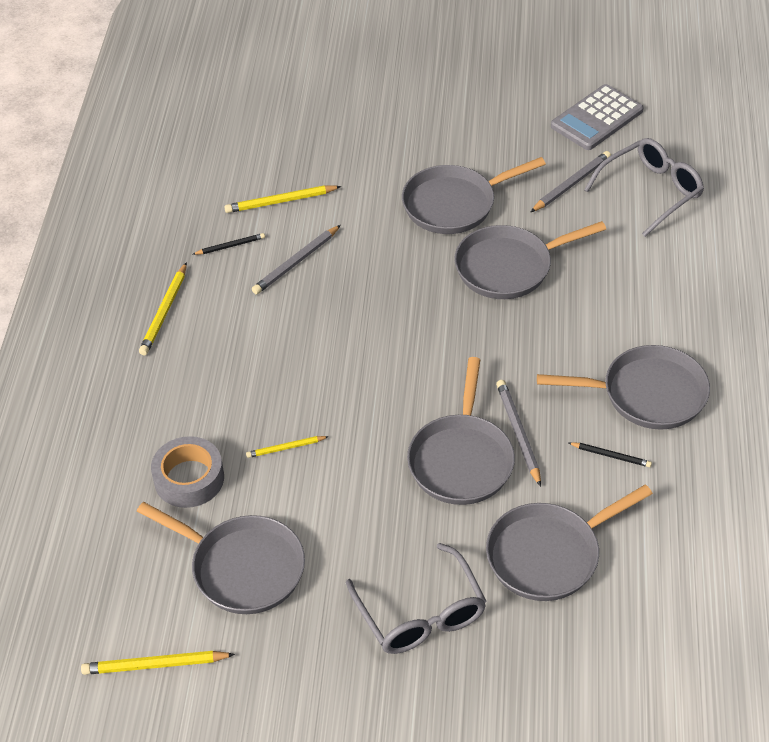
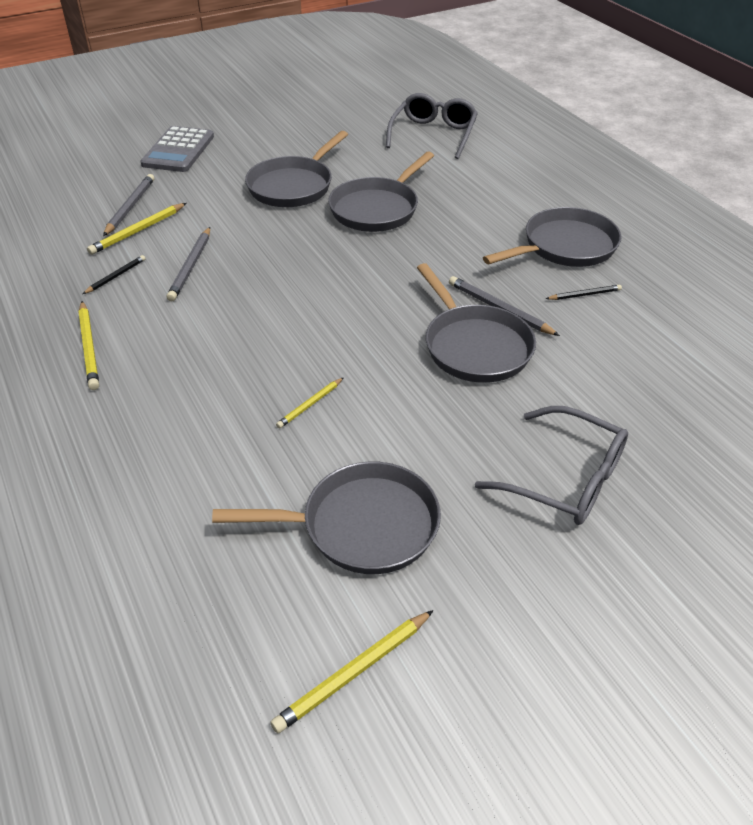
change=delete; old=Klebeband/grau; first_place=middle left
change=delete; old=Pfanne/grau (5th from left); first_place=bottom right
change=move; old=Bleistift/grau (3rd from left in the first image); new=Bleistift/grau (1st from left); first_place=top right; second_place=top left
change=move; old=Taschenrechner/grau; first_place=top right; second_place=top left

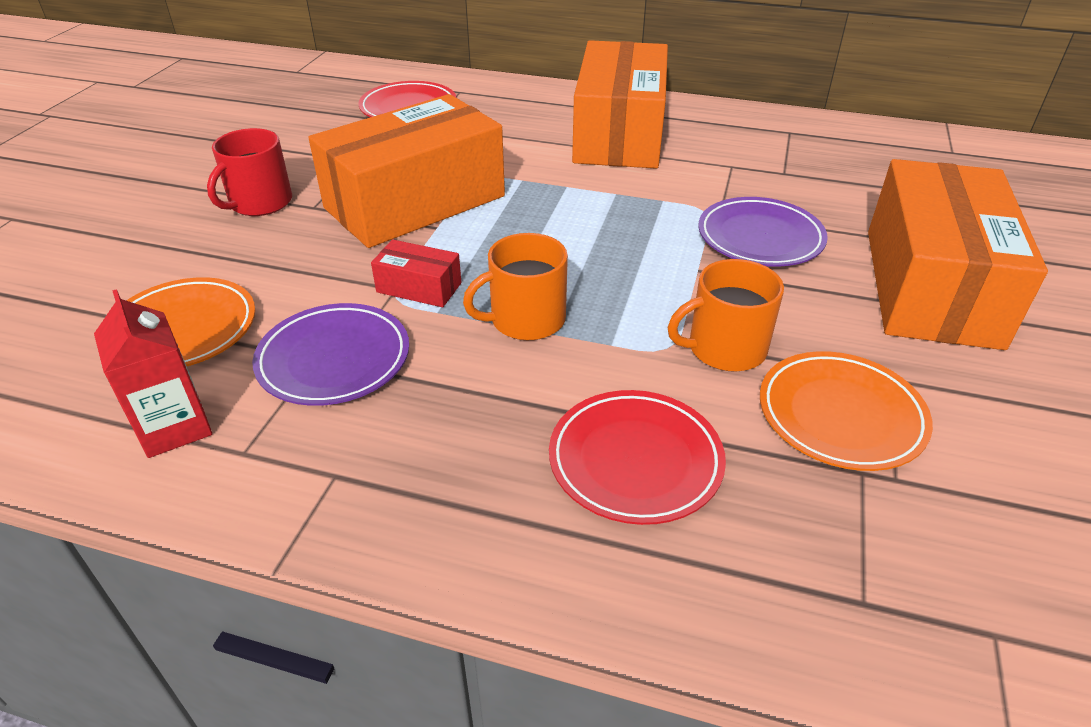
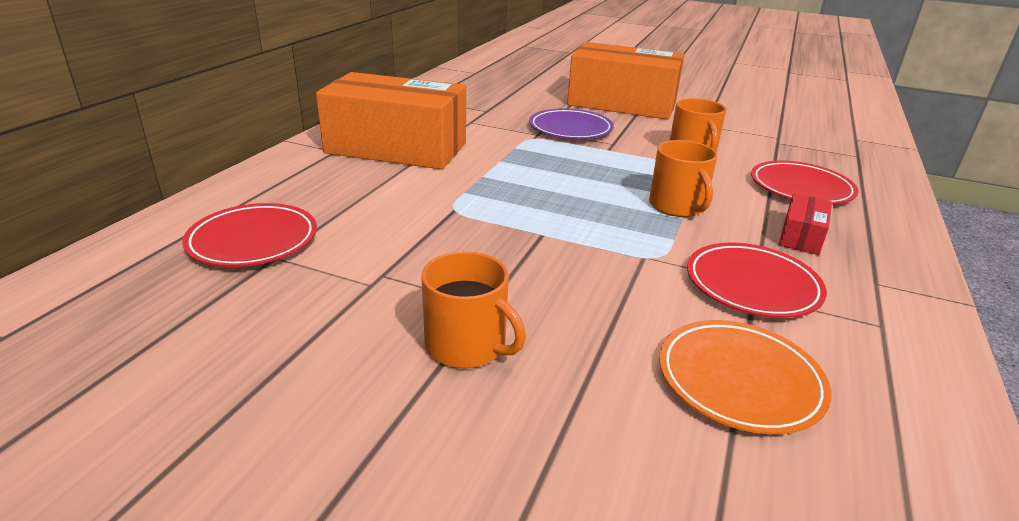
change=delete; old=Getränkekarton/rot; first_place=middle left
change=delete; old=Schachtel/orange (1st from left); first_place=top centre
change=delete; old=Teller/orange (2nd from left); first_place=middle right
change=move; old=Schachtel/rot; first_place=centre; second_place=middle right
change=recolor; old=Tasse/rot; new=Tasse/orange (1st from left); first_place=top left; second_place=centre
change=recolor; old=Teller/lila (1st from left); new=Teller/rot (2nd from left); first_place=middle left; second_place=middle right

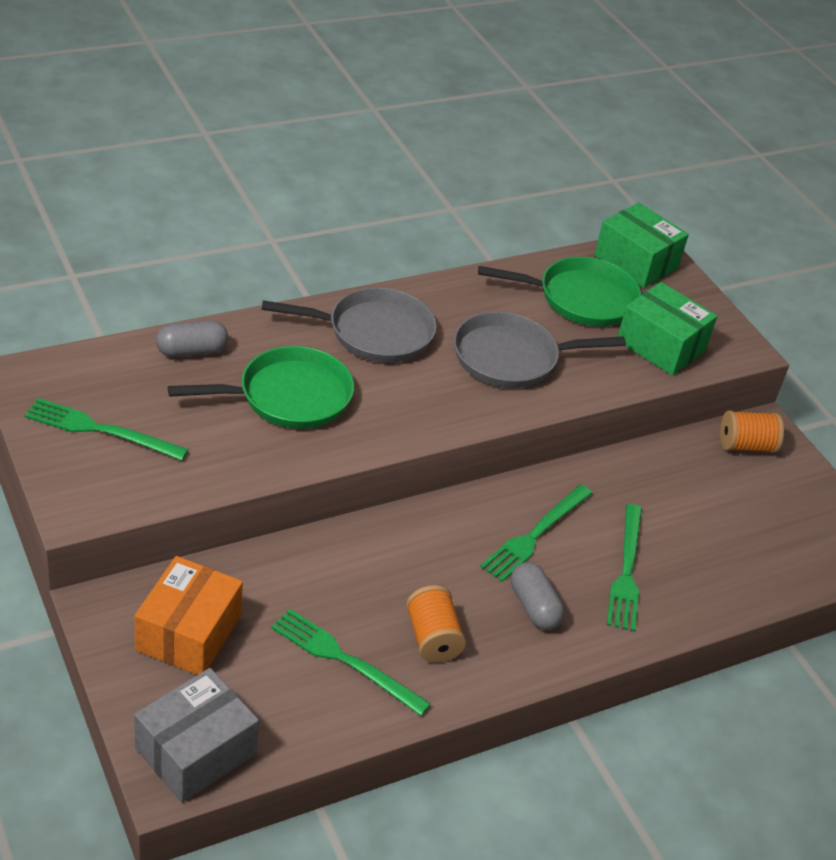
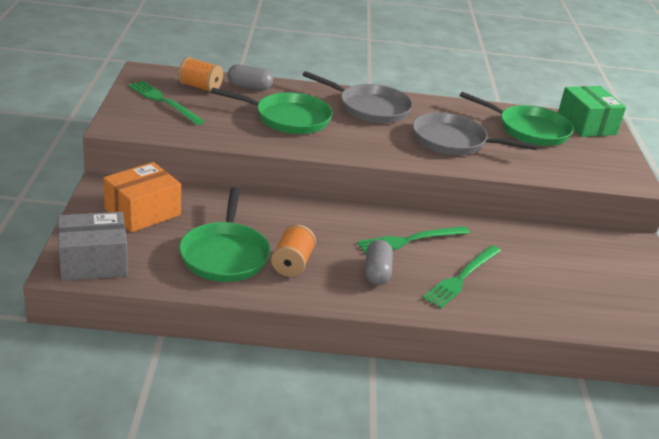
change=delete; old=Schachtel/grün (2nd from left); first_place=middle right
change=move; old=Garnrolle/orange (2nd from left in the first image); new=Garnrolle/orange (1st from left); first_place=middle right; second_place=top left
change=replace; old=Gabel/grün (2nd from left); new=Pfanne/grün (1st from left); first_place=bottom centre; second_place=centre

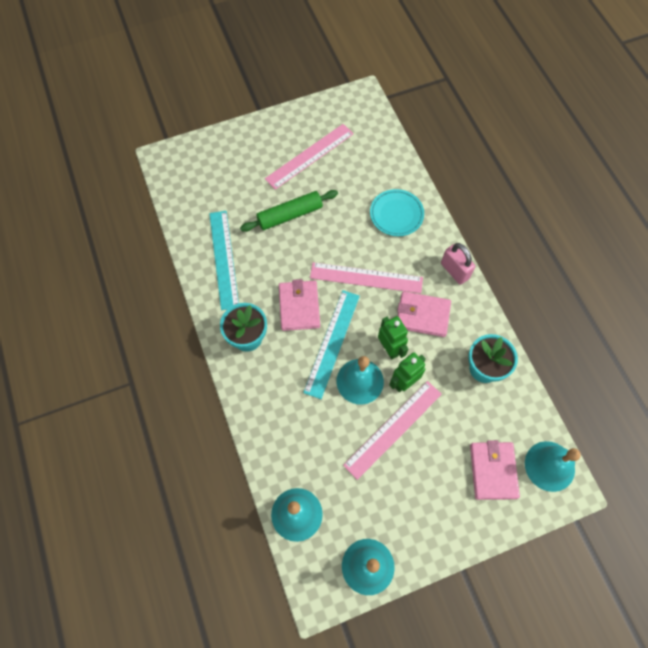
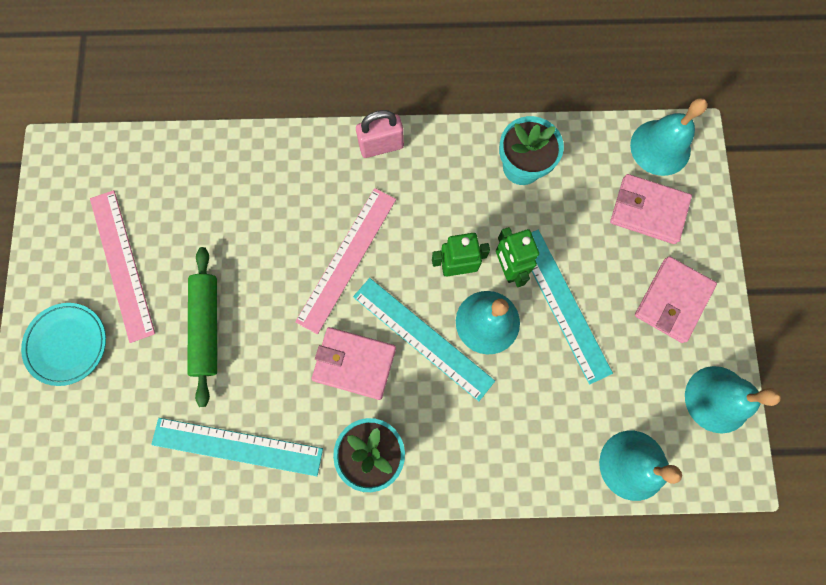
change=move; old=Teller/türkis; first_place=top centre; second_place=middle left
change=move; old=Geldbörse/rosa (2nd from left in the first image); new=Geldbörse/rosa (3rd from left); first_place=centre; second_place=middle right
change=recolor; old=Lineal/rosa (3rd from left); new=Lineal/türkis (3rd from left); first_place=centre; second_place=middle right

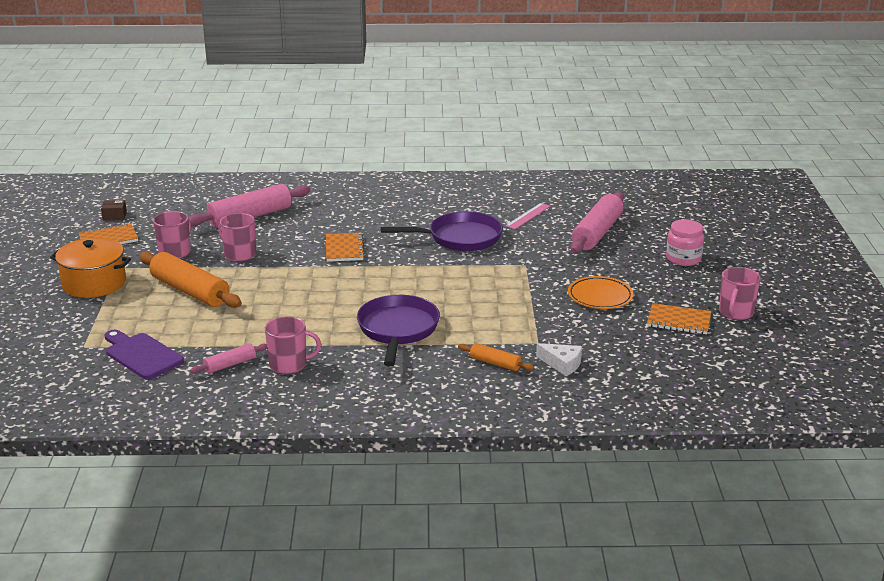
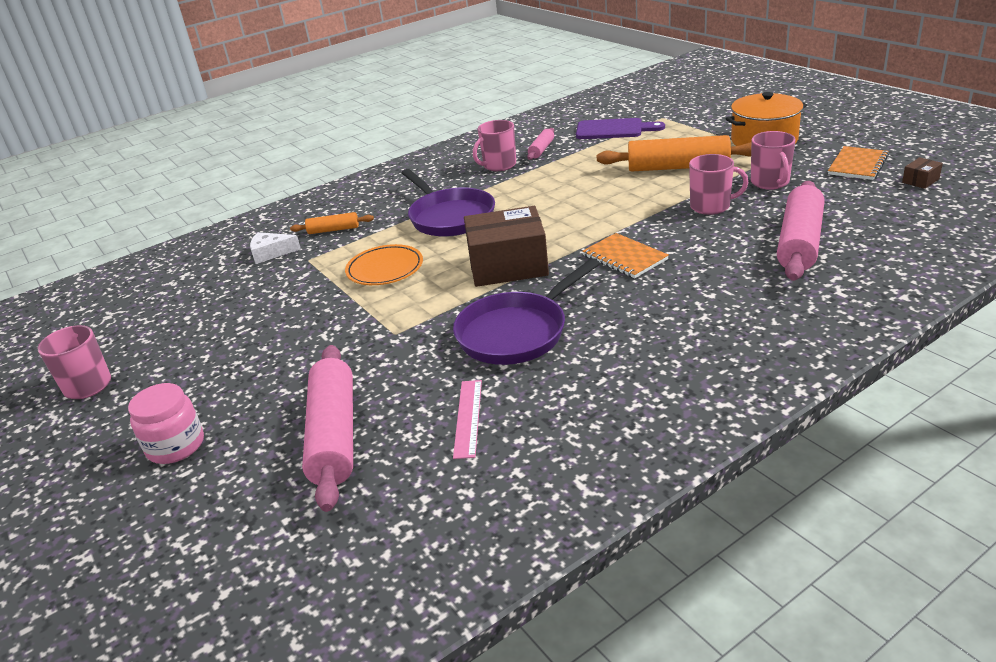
change=delete; old=Notizbuch/orange (3rd from left); first_place=middle right
change=insert; new=Schachtel/braun (1st from left); second_place=centre
change=move; old=Teller/orange; first_place=middle right; second_place=centre

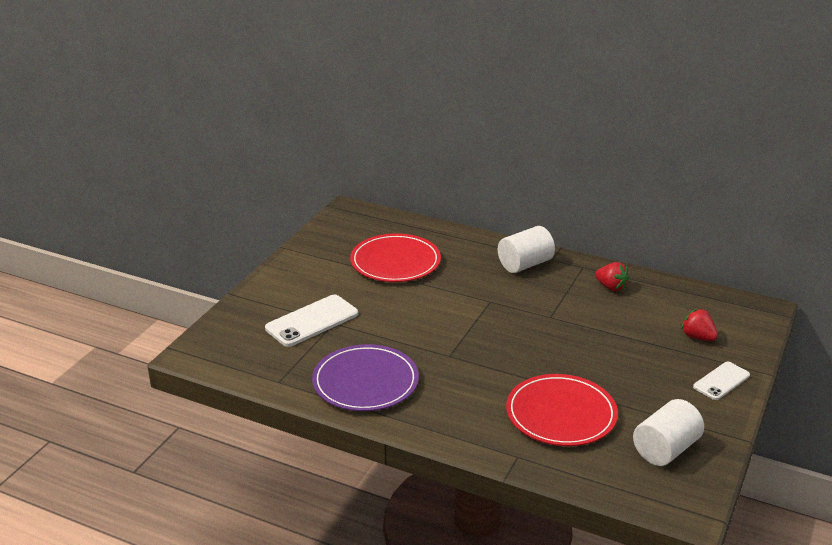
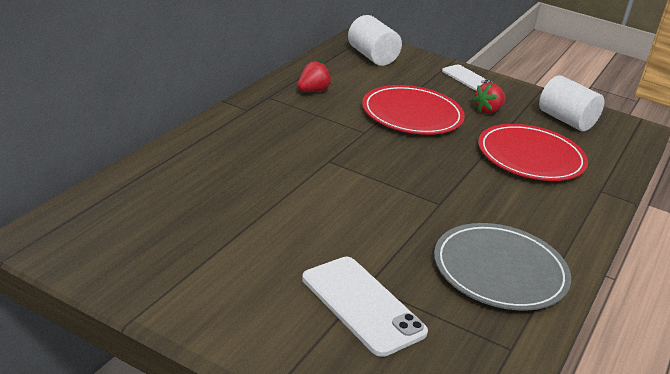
change=move; old=Teller/rot (1st from left); first_place=centre; second_place=top centre
change=move; old=Vollzylinder/weiß (1st from left); first_place=centre; second_place=top centre
change=move; old=Erdbeere/rot (2nd from left); first_place=middle right; second_place=top right
change=recolor; old=Teller/lila; new=Teller/grau; first_place=bottom centre; second_place=bottom right

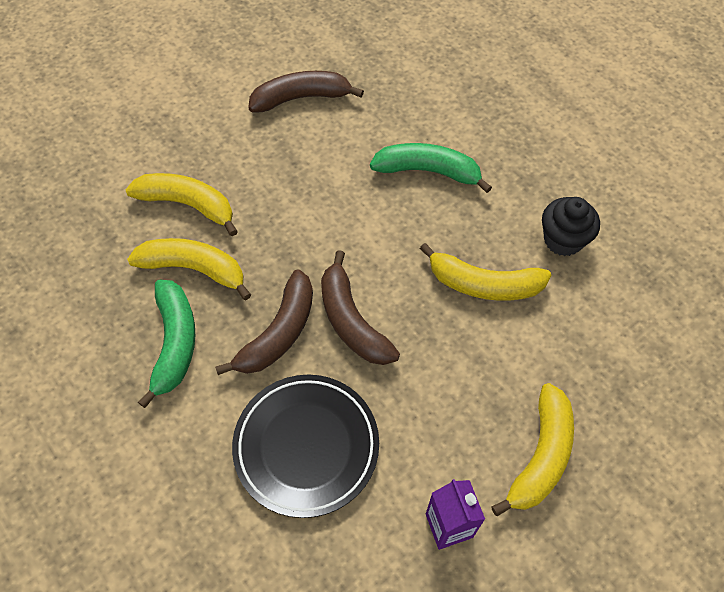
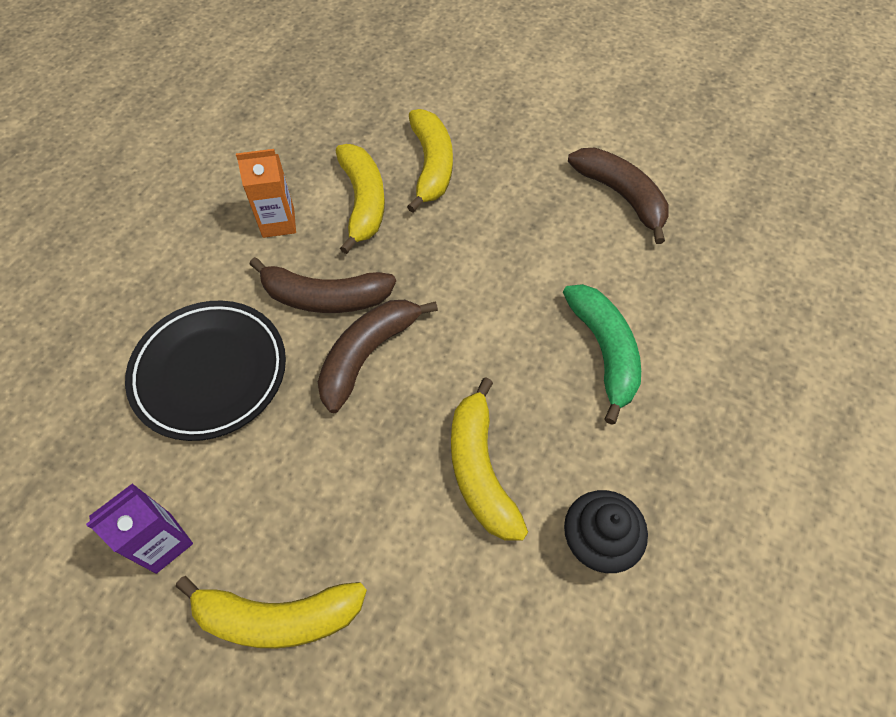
change=replace; old=Banane/grün (1st from left); new=Getränkekarton/orange; first_place=middle left; second_place=top left

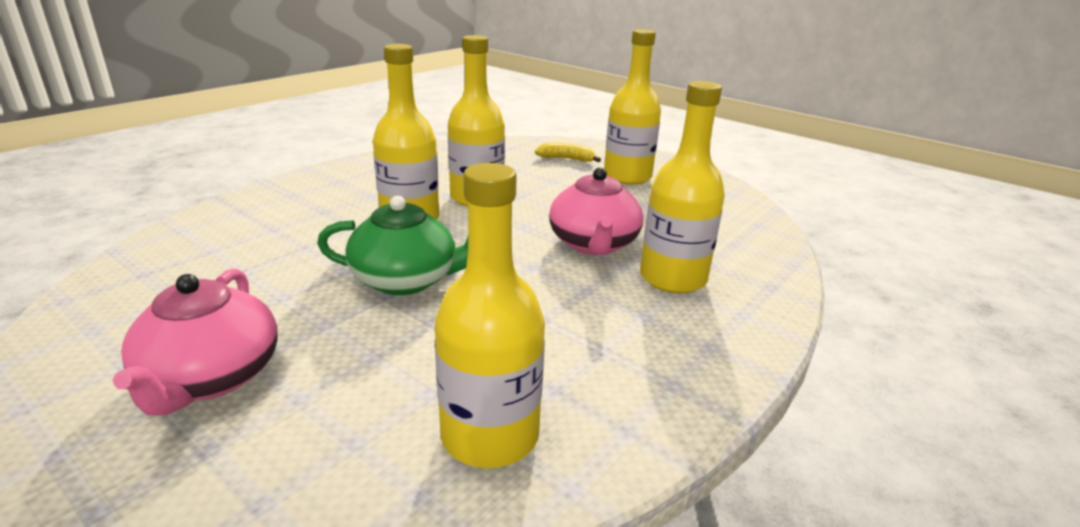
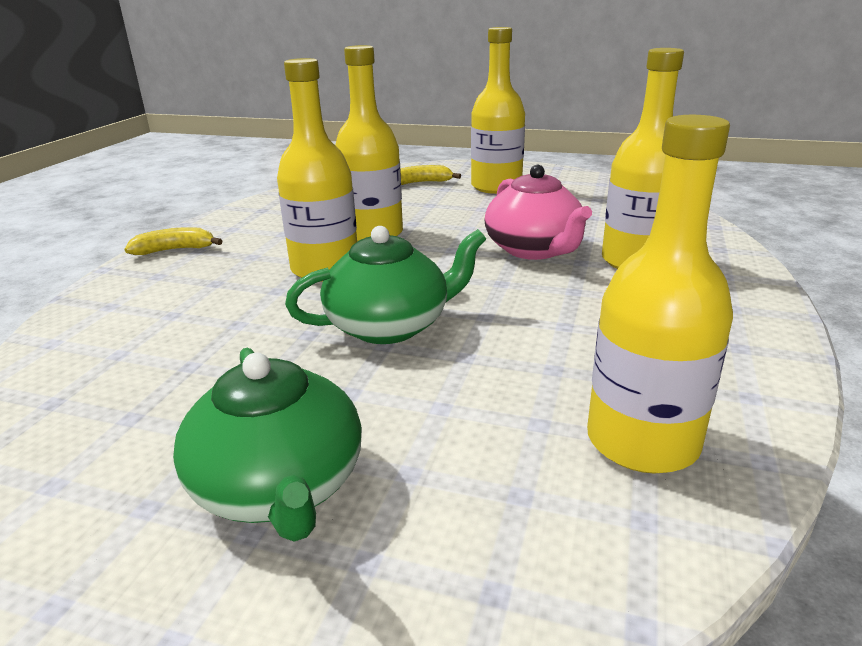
change=insert; new=Banane/gelb (1st from left); second_place=middle left
change=recolor; old=Teekanne/rosa (1st from left); new=Teekanne/grün (1st from left); first_place=middle left; second_place=bottom left

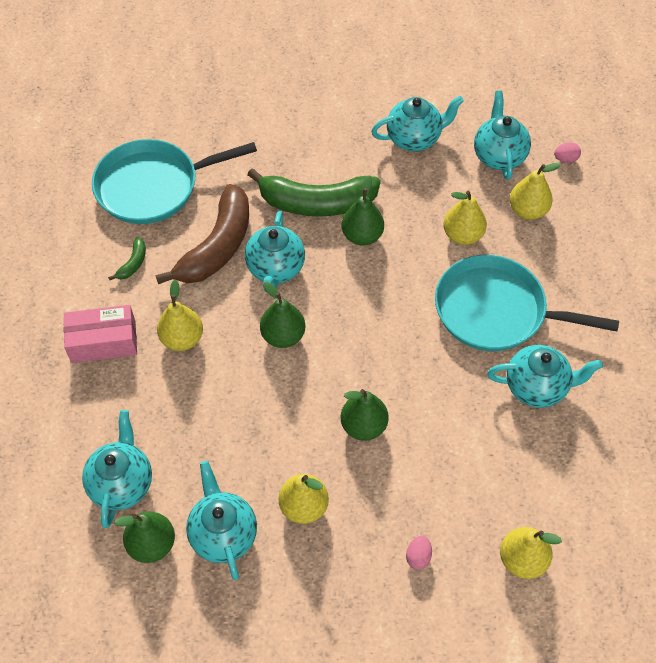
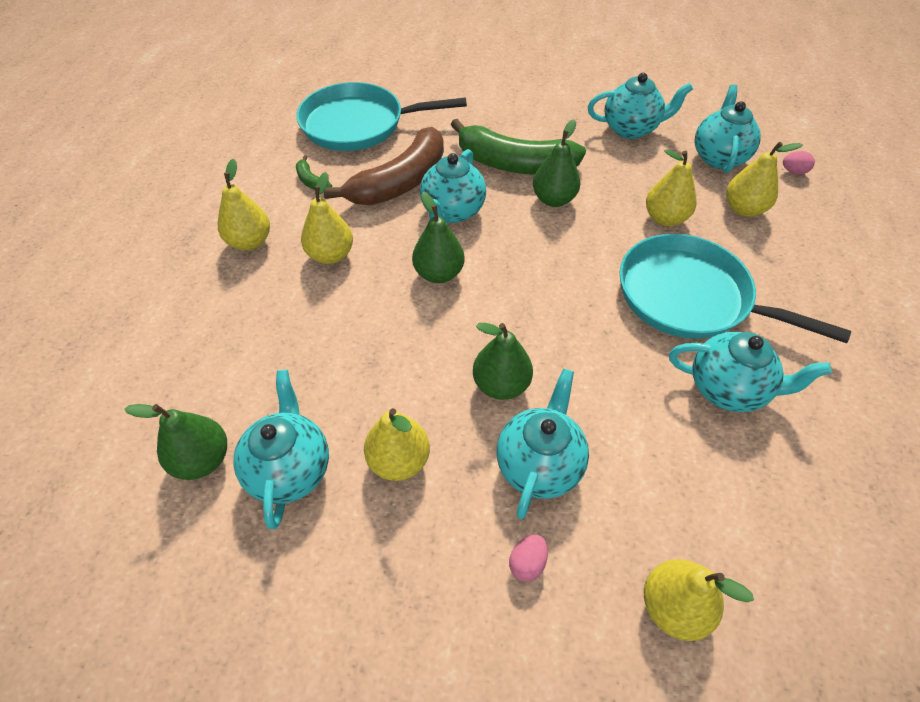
change=move; old=Teekanne/türkis (1st from left in the first image); new=Teekanne/türkis (3rd from left); first_place=bottom left; second_place=centre
change=replace; old=Schachtel/rosa; new=Birne/gelb (1st from left); first_place=middle left; second_place=top left
change=rotate; old=Banane/grün (1st from left); first_place=middle left; second_place=top centre; degrees=105

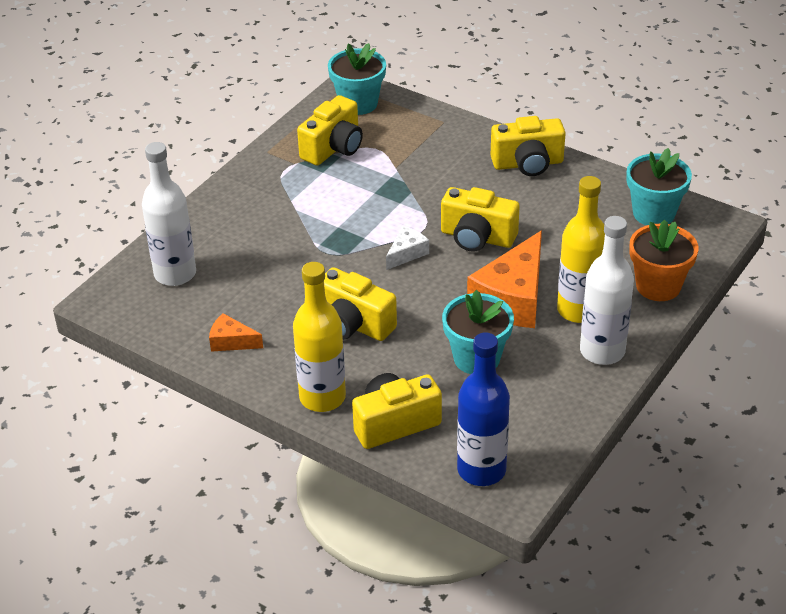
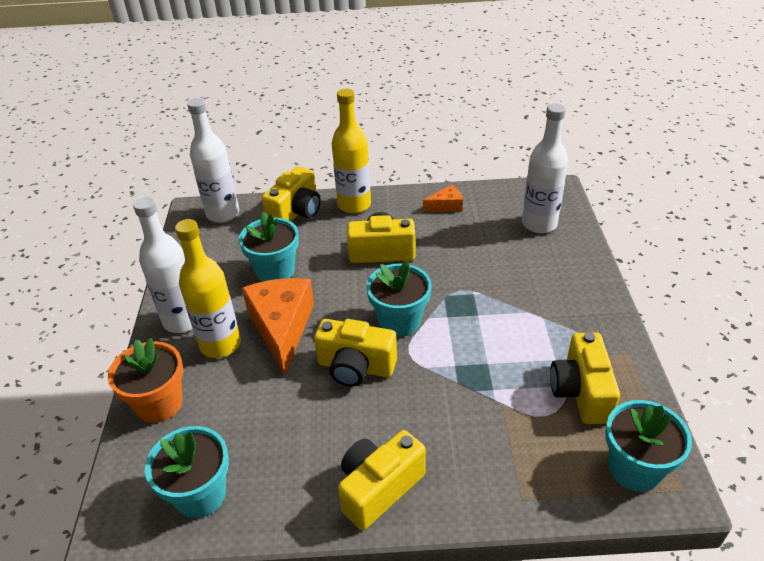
change=replace; old=Käse/weiß; new=Blumentopf/türkis (3rd from left); first_place=centre; second_place=centre
change=recolor; old=Flasche/blau; new=Flasche/weiß (2nd from left); first_place=centre; second_place=top left
change=rotate; old=Kamera/gelb (4th from left in the first image); first_place=centre; second_place=centre; degrees=-150

